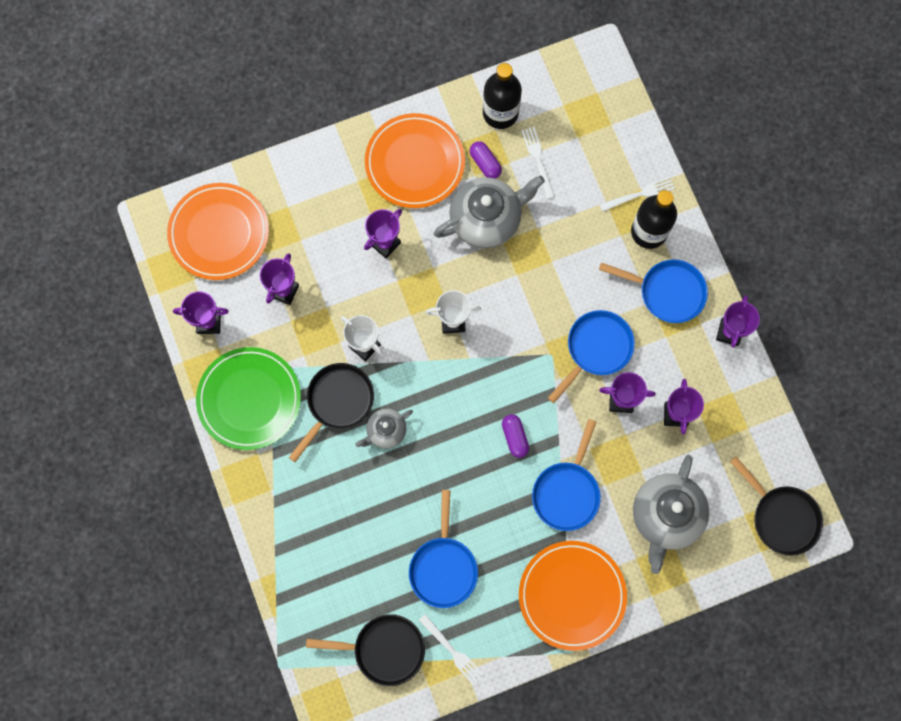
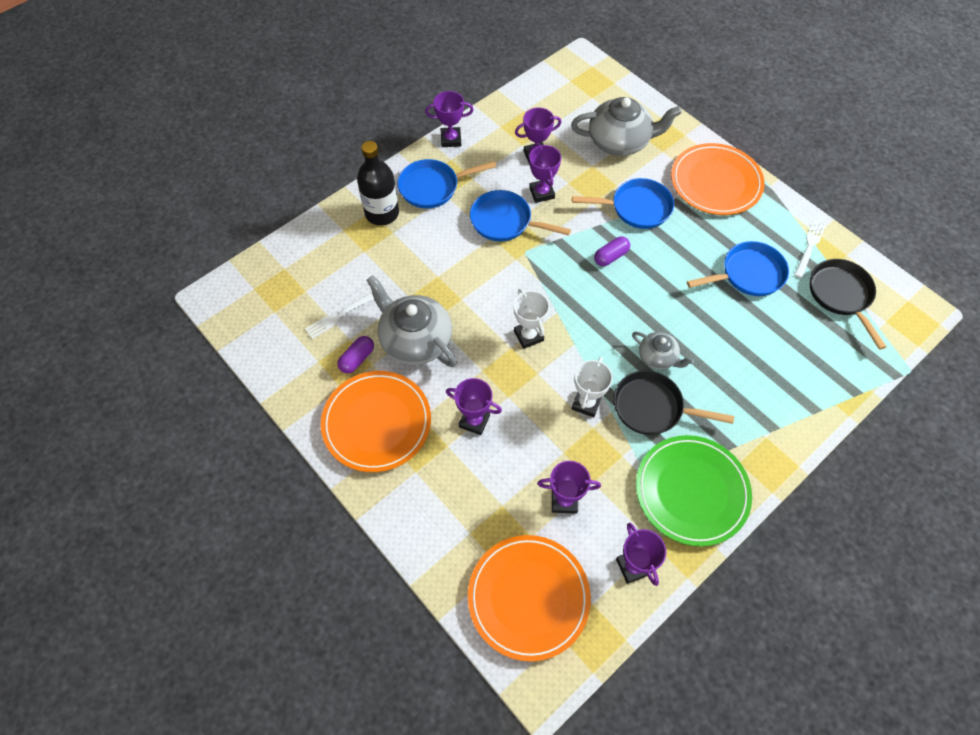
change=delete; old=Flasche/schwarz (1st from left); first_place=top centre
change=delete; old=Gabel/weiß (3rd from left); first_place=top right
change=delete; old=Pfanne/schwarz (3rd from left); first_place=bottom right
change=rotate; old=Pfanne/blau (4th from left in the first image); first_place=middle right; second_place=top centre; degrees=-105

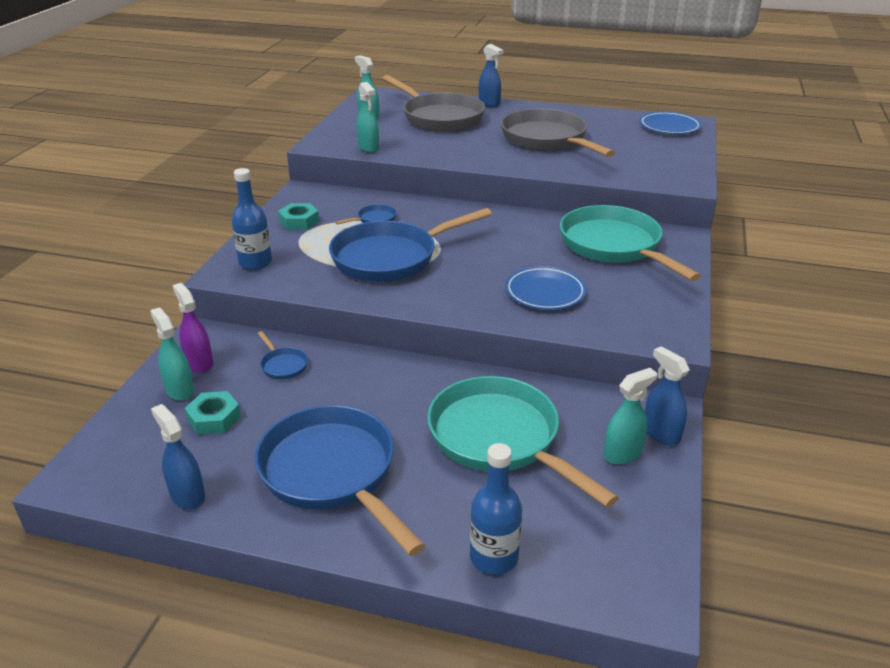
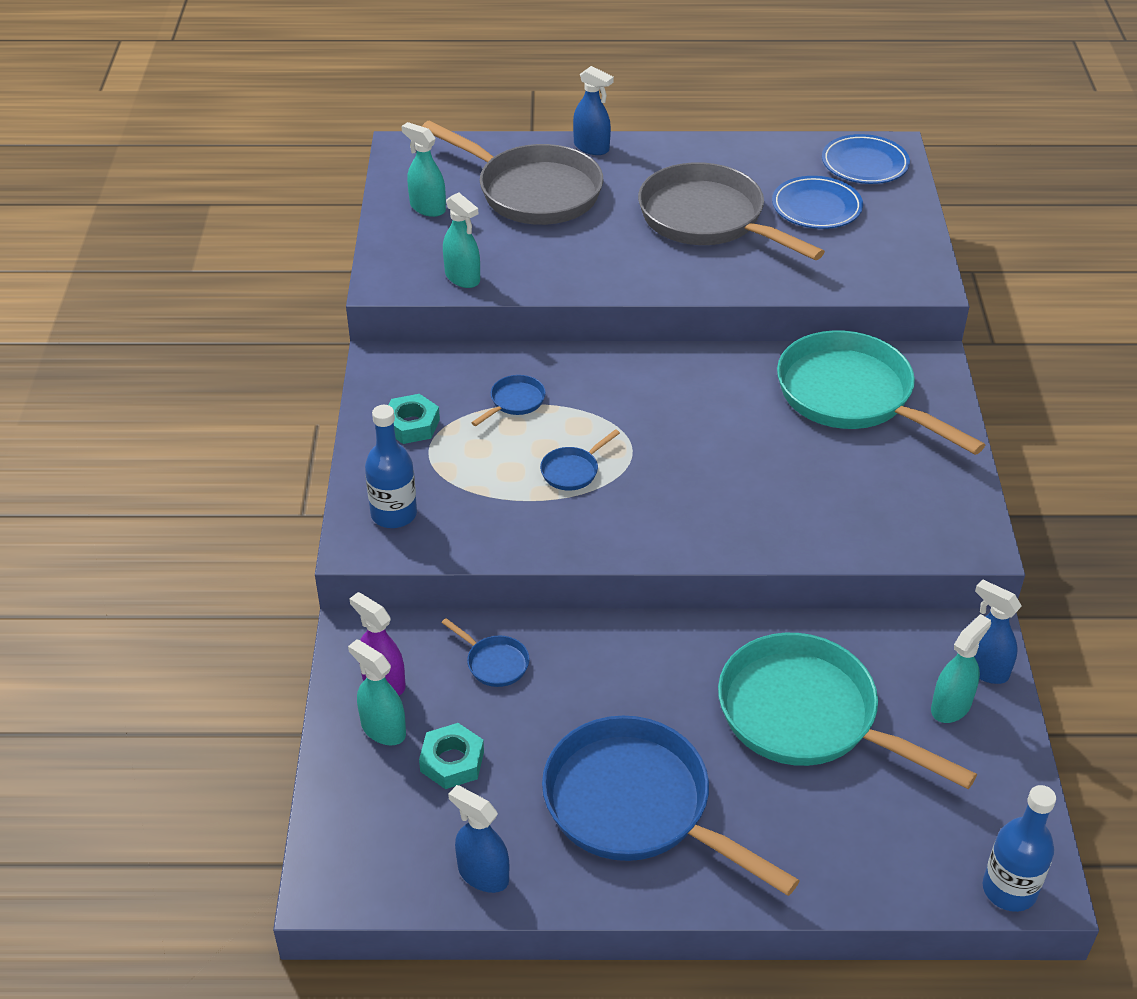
change=move; old=Flasche/blau (2nd from left); first_place=bottom centre; second_place=bottom right
change=move; old=Teller/blau (1st from left); first_place=centre; second_place=top right
change=resize; old=Pfanne/blau (4th from left in the first image); first_place=centre; second_place=centre; factor=0.4

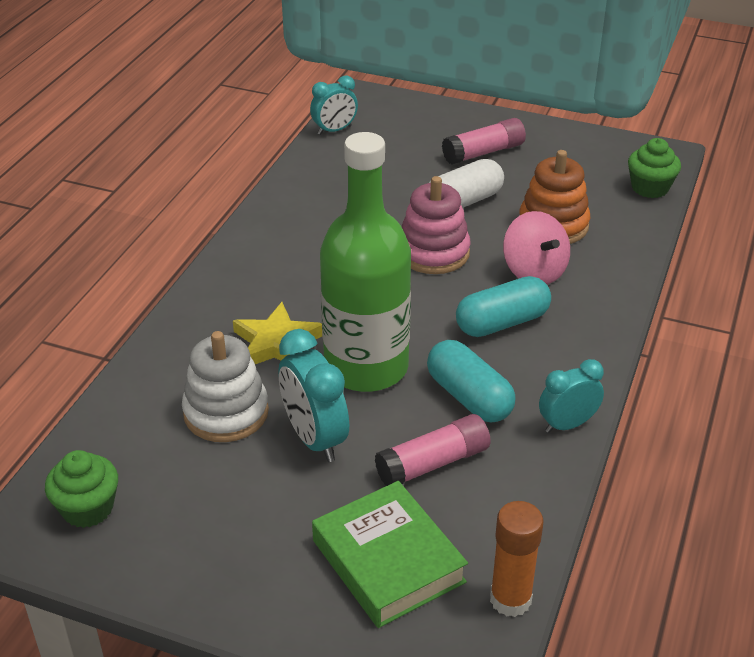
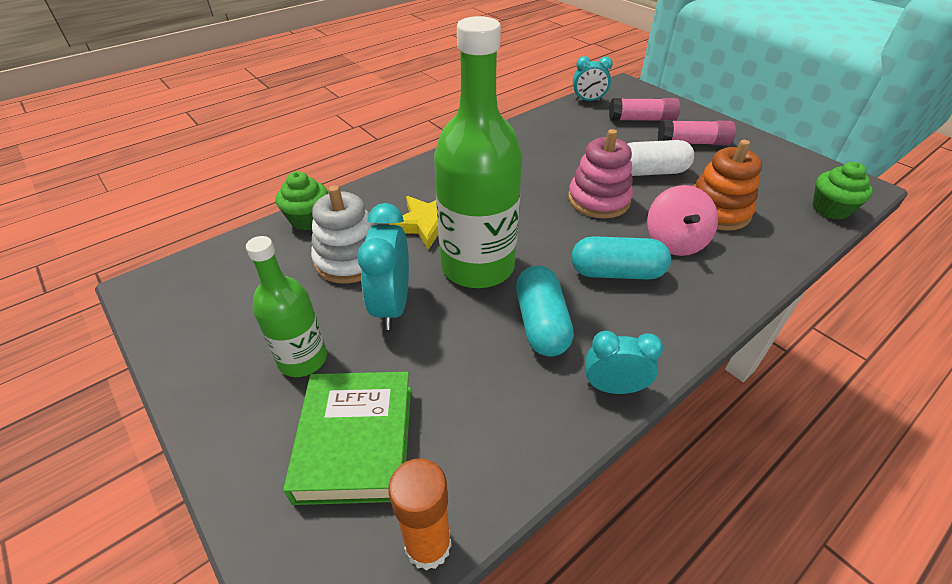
change=insert; new=Flasche/grün (1st from left); second_place=middle left
change=move; old=Muffin/grün (1st from left); first_place=bottom left; second_place=middle left
change=move; old=Klebestift/rosa (1st from left); first_place=bottom centre; second_place=top right

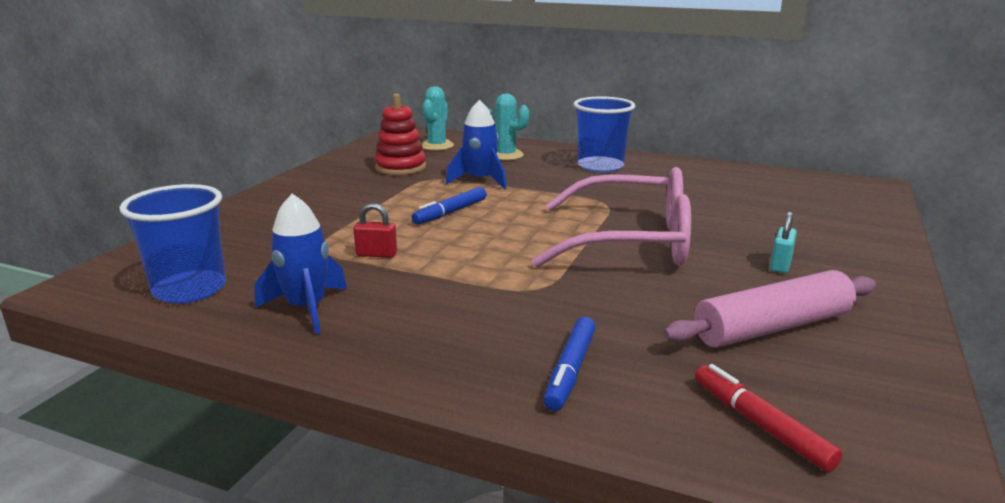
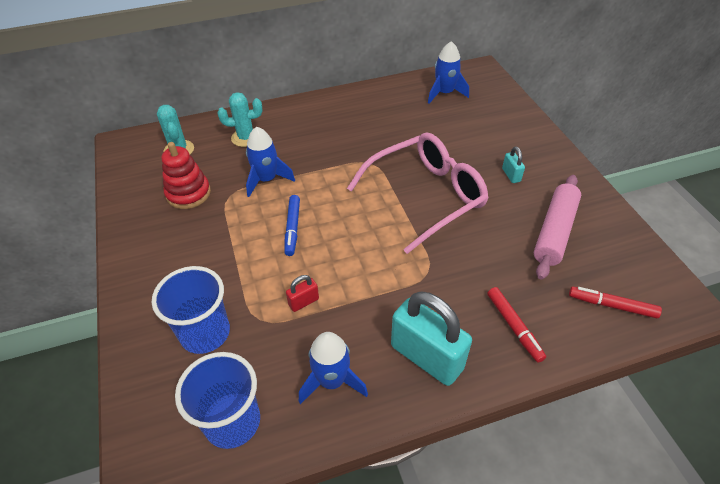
change=insert; new=Vorhängeschloss/türkis (1st from left); second_place=bottom centre
change=insert; new=Rakete/blau (3rd from left); second_place=top centre
change=move; old=Becher/blau (2nd from left in the first image); new=Becher/blau (1st from left); first_place=top centre; second_place=middle left
change=recolor; old=Filzstift/blau (2nd from left); new=Filzstift/rot (1st from left); first_place=bottom centre; second_place=bottom right

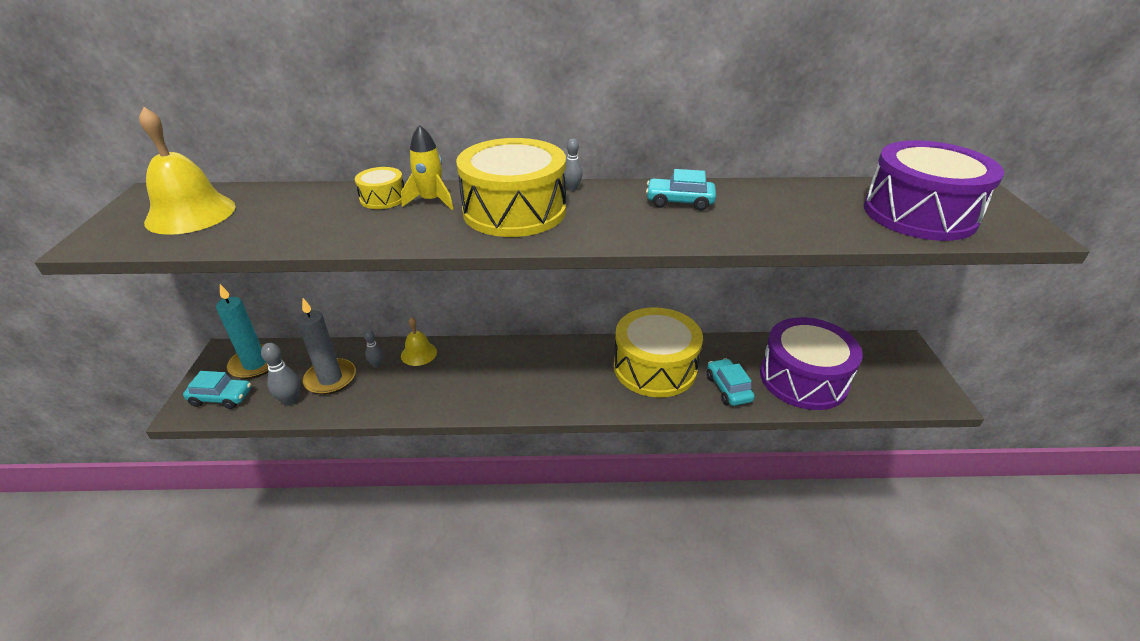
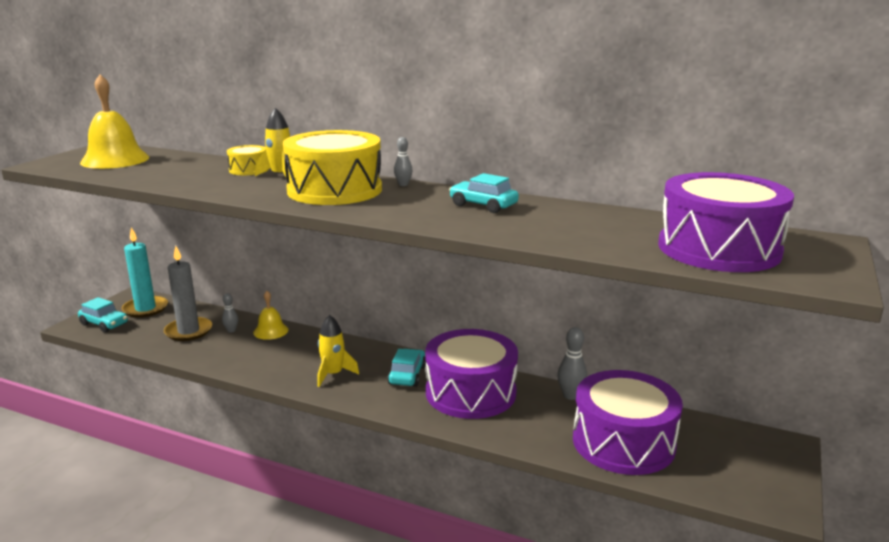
change=insert; new=Rakete/gelb (2nd from left); second_place=centre
change=move; old=Bowlingkegel/grau (1st from left in the first image); new=Bowlingkegel/grau (3rd from left); first_place=middle left; second_place=bottom centre
change=move; old=Auto/türkis (3rd from left in the first image); new=Auto/türkis (2nd from left); first_place=centre; second_place=bottom centre
change=recolor; old=Trommel/gelb (3rd from left); new=Trommel/lila (1st from left); first_place=centre; second_place=bottom centre

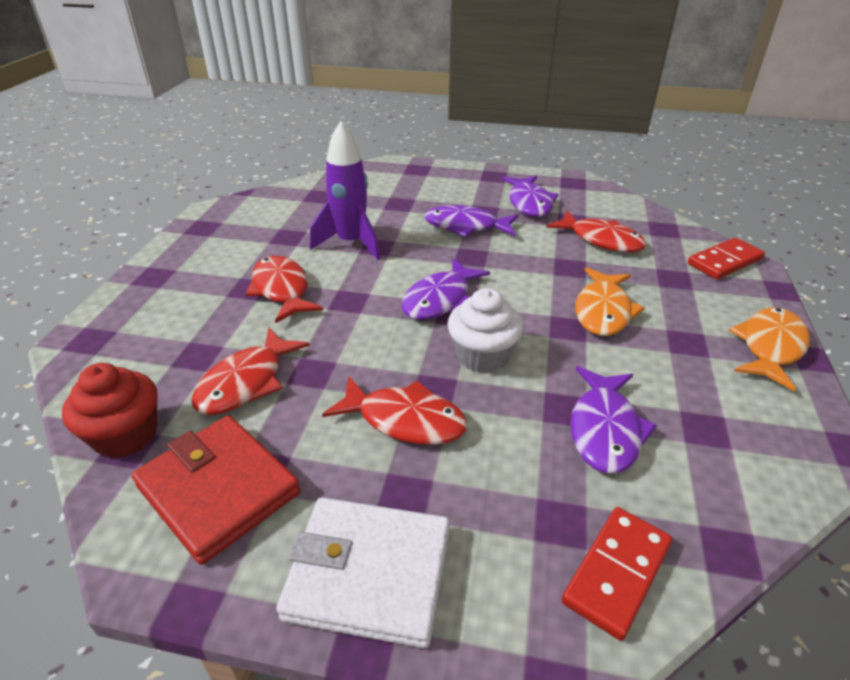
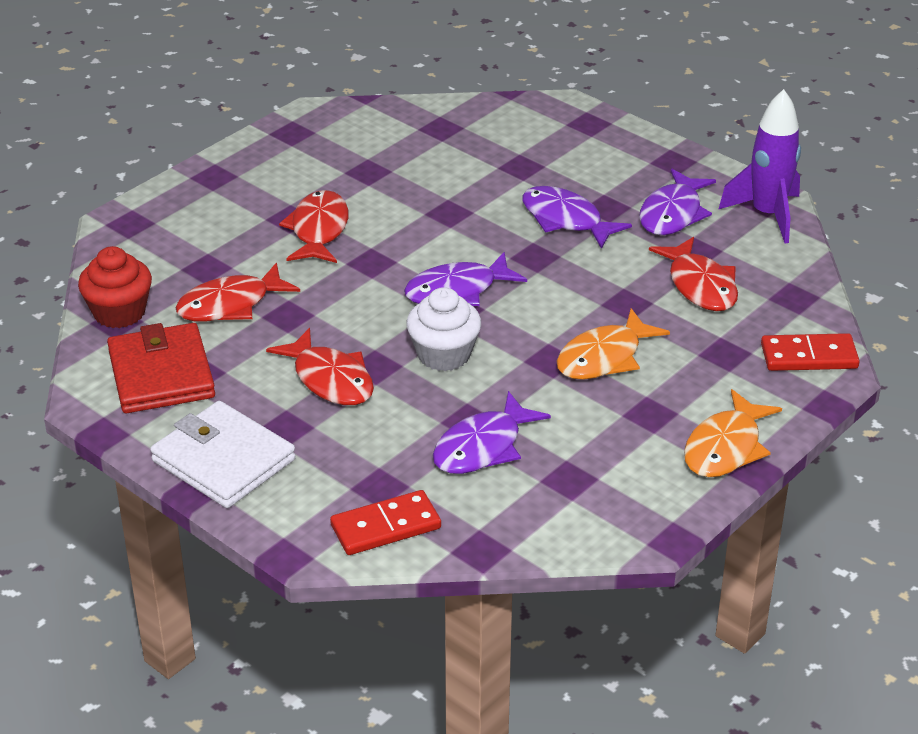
change=move; old=Rakete/lila; first_place=top centre; second_place=top right
change=rotate; old=Fisch/orange (2nd from left); first_place=middle right; second_place=middle right; degrees=150

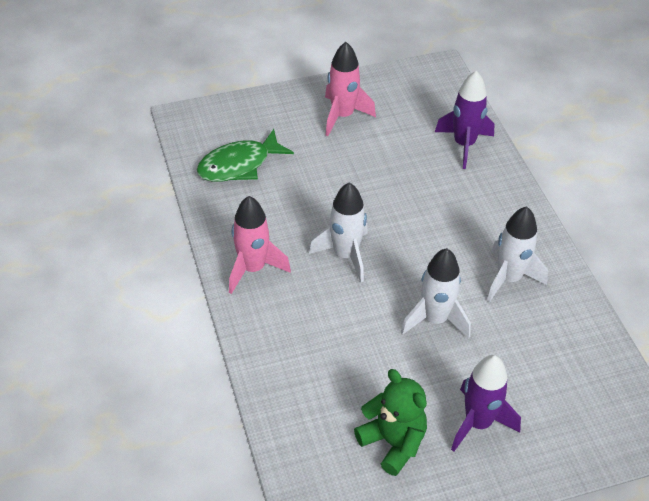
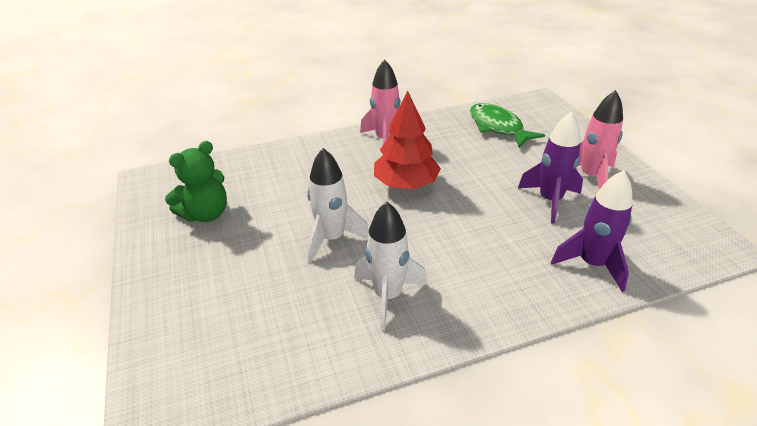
change=move; old=Rakete/lila (2nd from left in the first image); new=Rakete/lila (1st from left); first_place=bottom right; second_place=middle right
change=replace; old=Rakete/weiß (1st from left); new=Baum/rot; first_place=centre; second_place=top centre

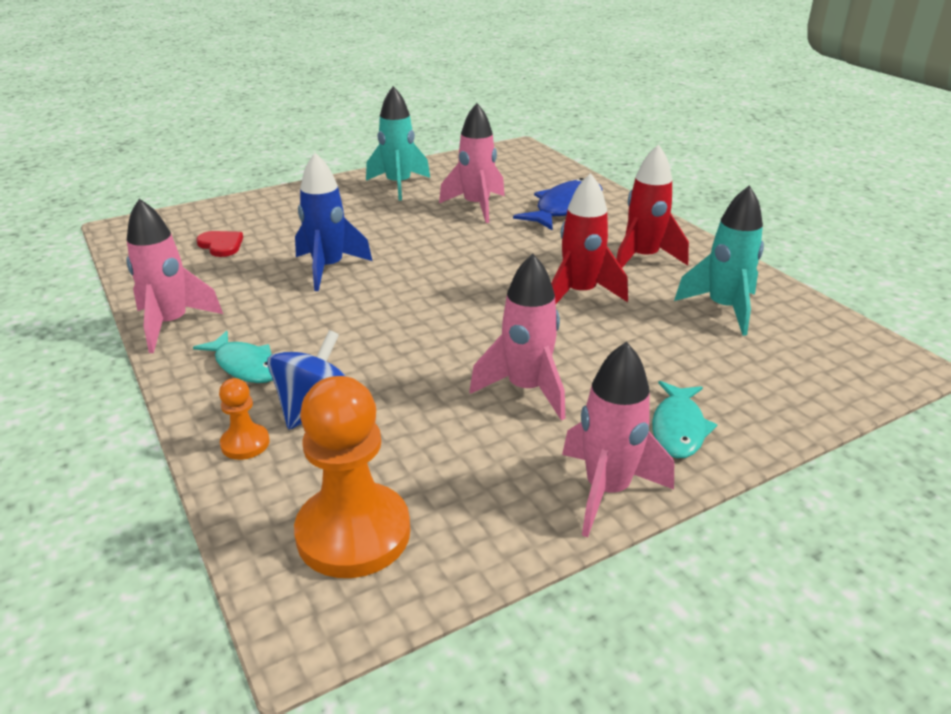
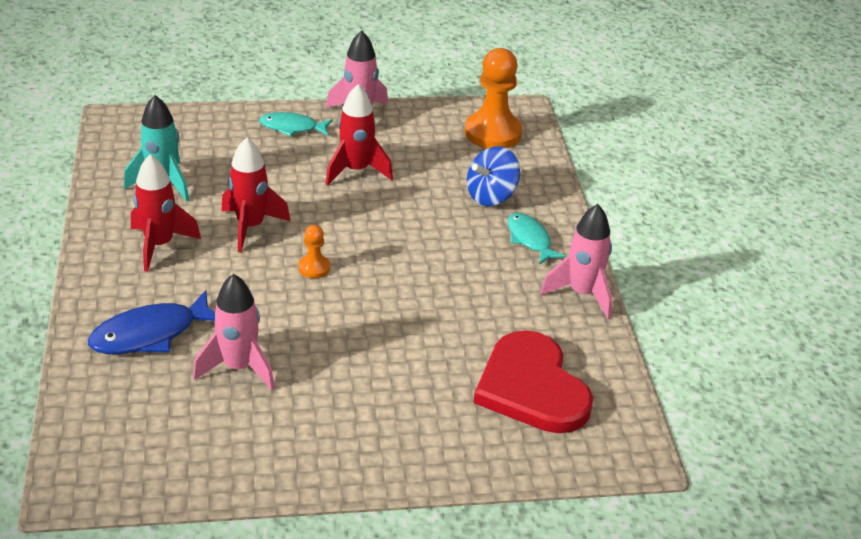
change=delete; old=Rakete/blau; first_place=top centre
change=delete; old=Rakete/türkis (1st from left); first_place=top centre
change=move; old=Bauer/orange (1st from left); first_place=middle left; second_place=centre
change=recolor; old=Rakete/rosa (3rd from left); new=Rakete/rot (3rd from left); first_place=centre; second_place=top centre
change=rotate; old=Fisch/türkis (2nd from left in the first image); first_place=middle right; second_place=top centre; degrees=-120
change=resize; old=Herz/rot; first_place=middle left; second_place=bottom centre; factor=2.39

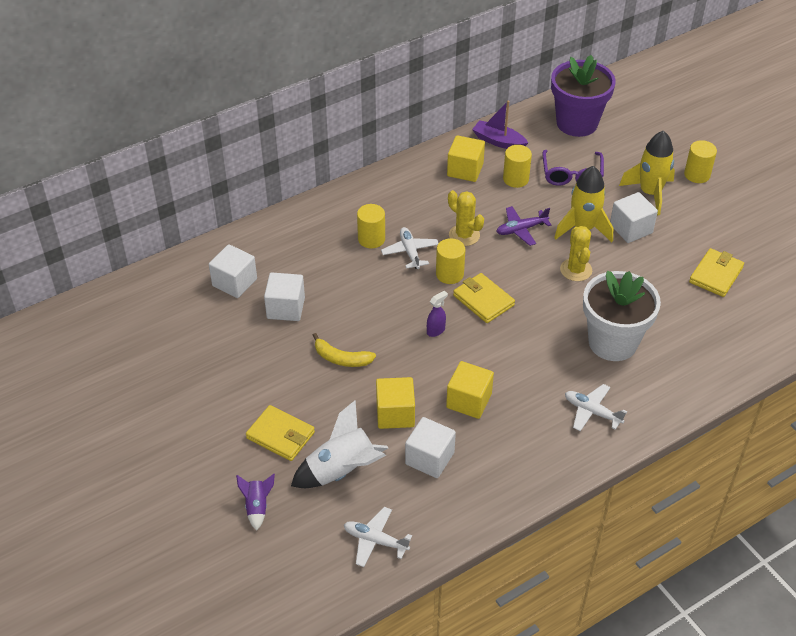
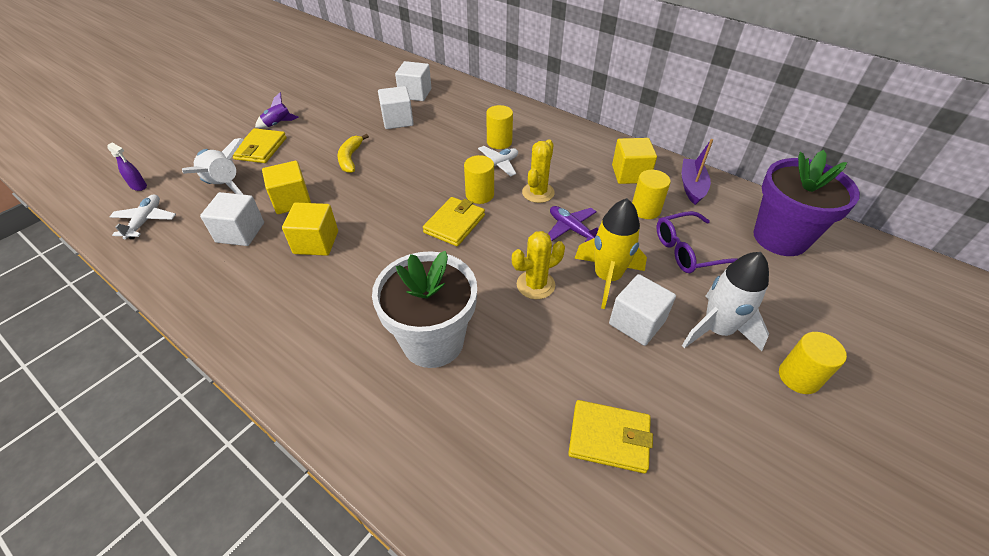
change=delete; old=Flugzeug/weiß (3rd from left); first_place=middle right
change=move; old=Rakete/lila; first_place=bottom left; second_place=top left
change=move; old=Sprühflasche/lila; first_place=centre; second_place=top left
change=recolor; old=Rakete/gelb (2nd from left); new=Rakete/weiß (2nd from left); first_place=top right; second_place=middle right

